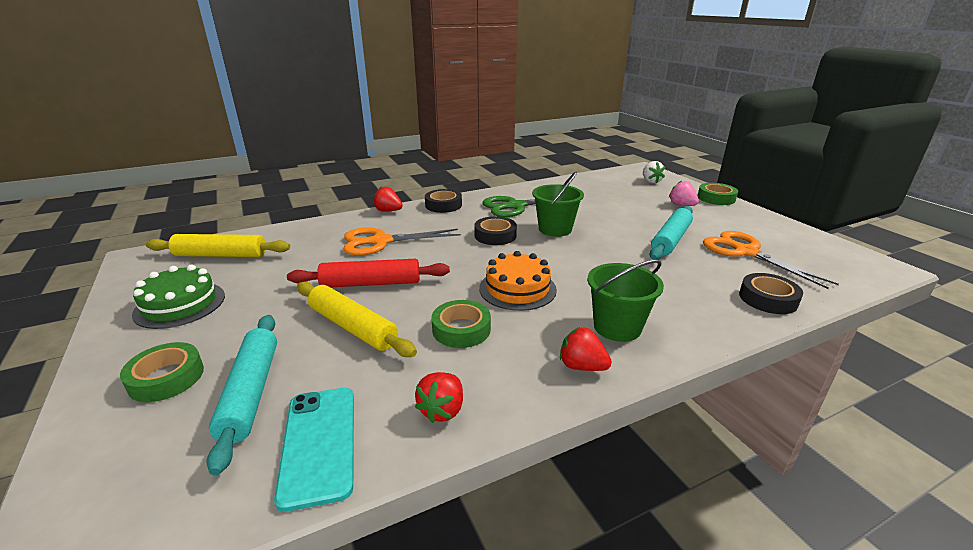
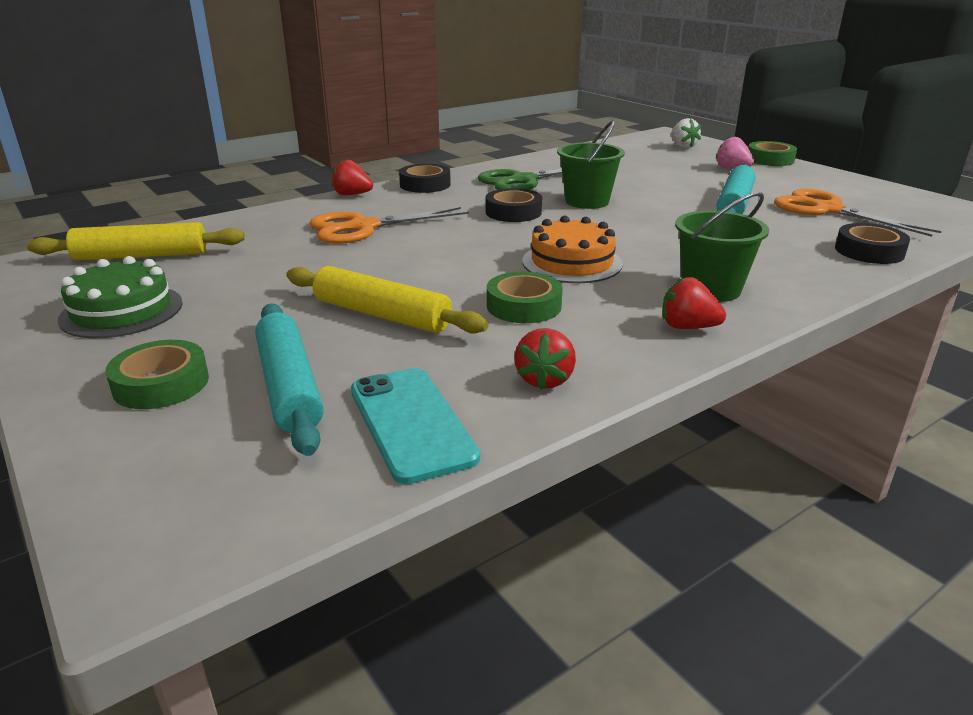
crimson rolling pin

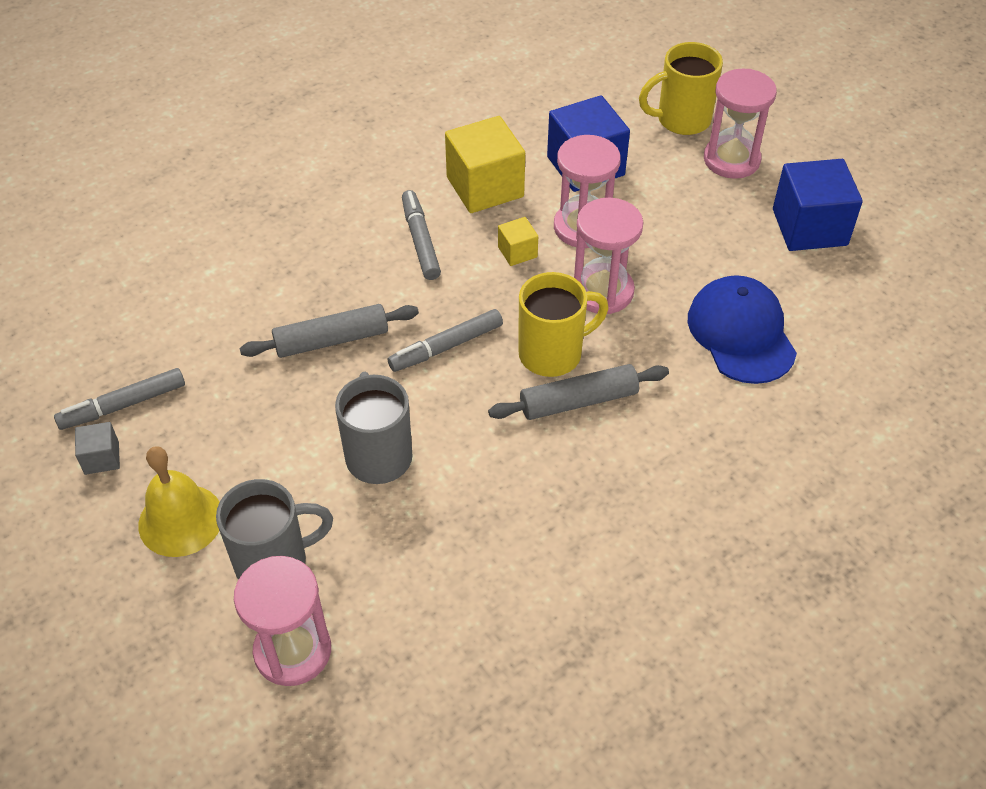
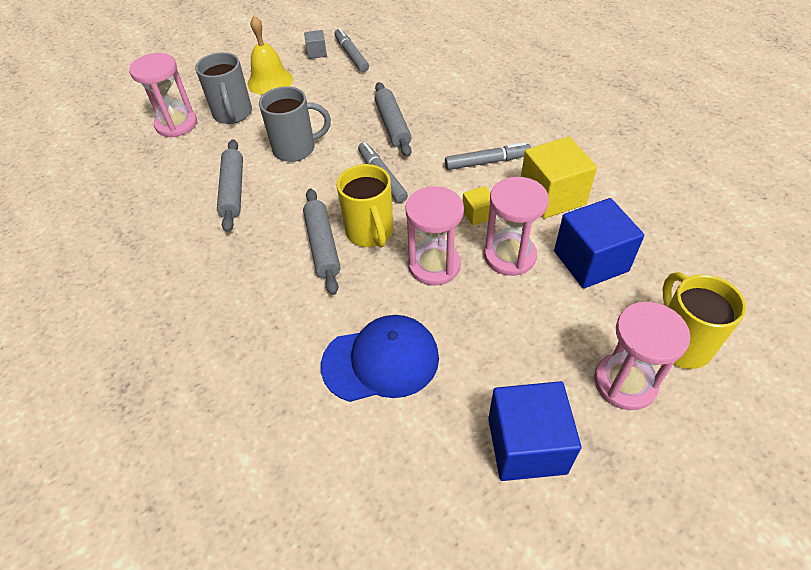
ash-grey rolling pin (no. 1 from left)

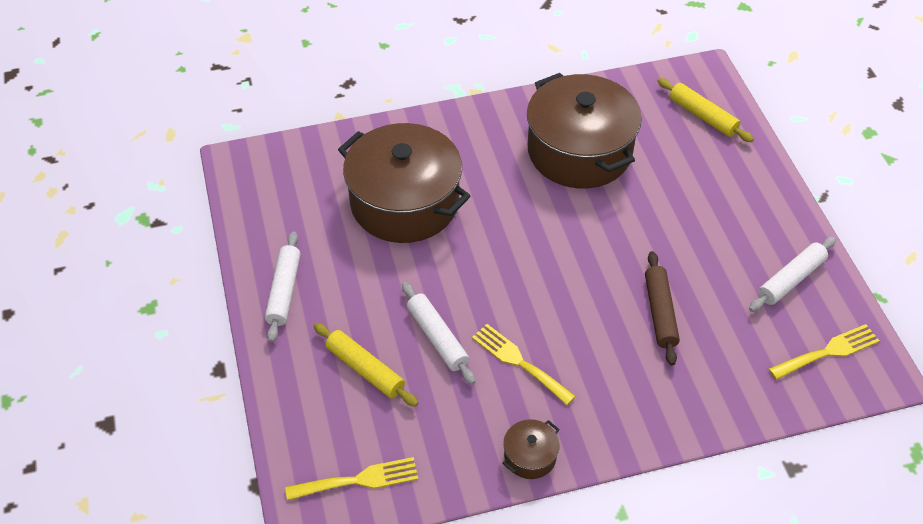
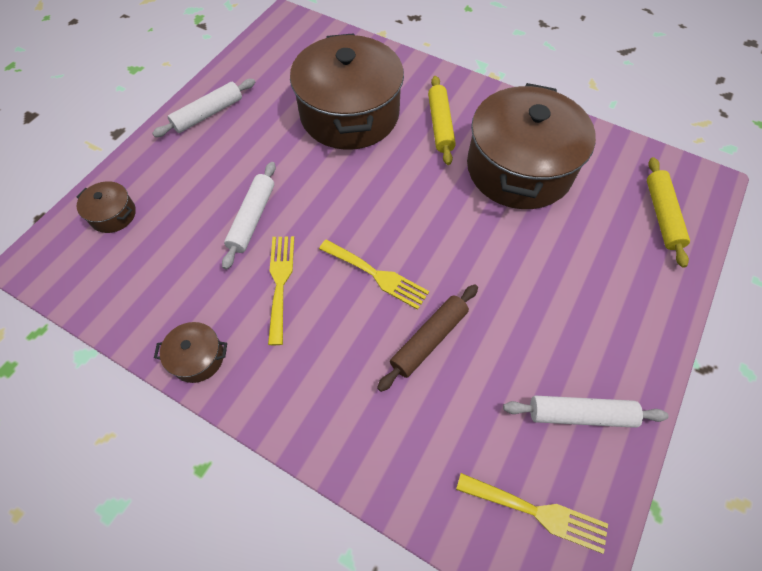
dark brown stockpot (no. 1 from left)
yellow dinner fork (no. 2 from left)
yellow rolling pin (no. 1 from left)

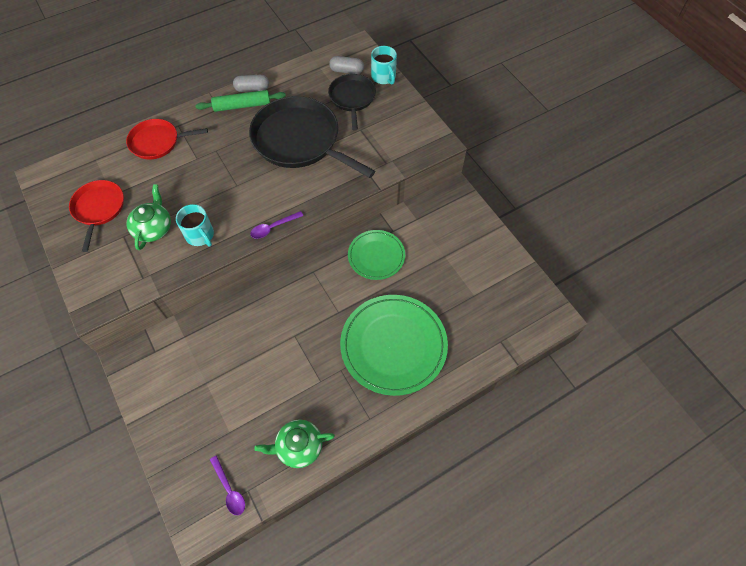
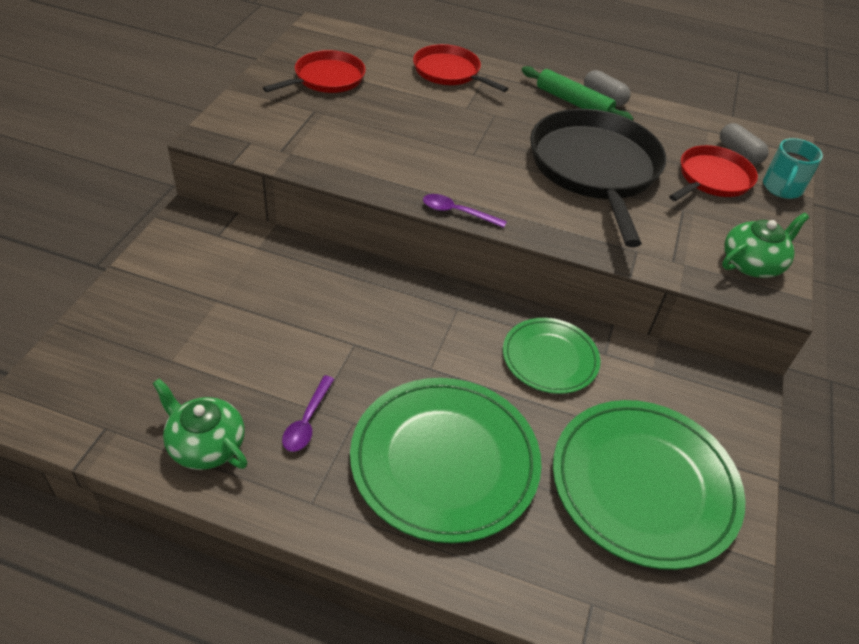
turquoise tea mug (no. 1 from left in the first image)
leaf-green plate (no. 3 from left)
leaf-green teapot (no. 2 from left)
violet tablespoon (no. 1 from left)
crimson pan (no. 3 from left)

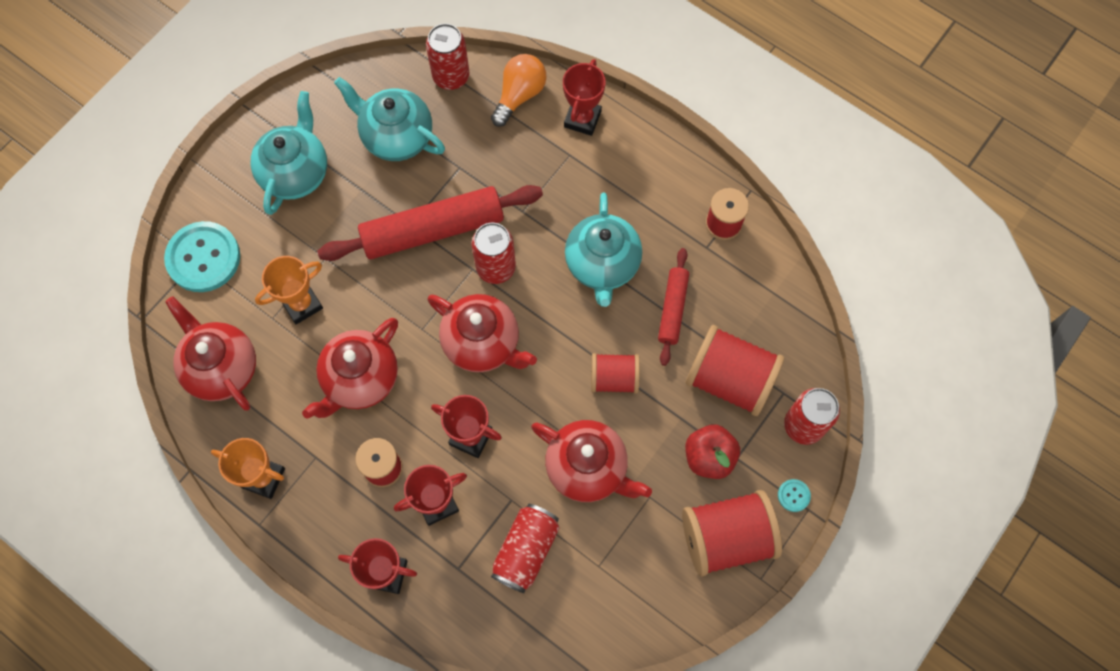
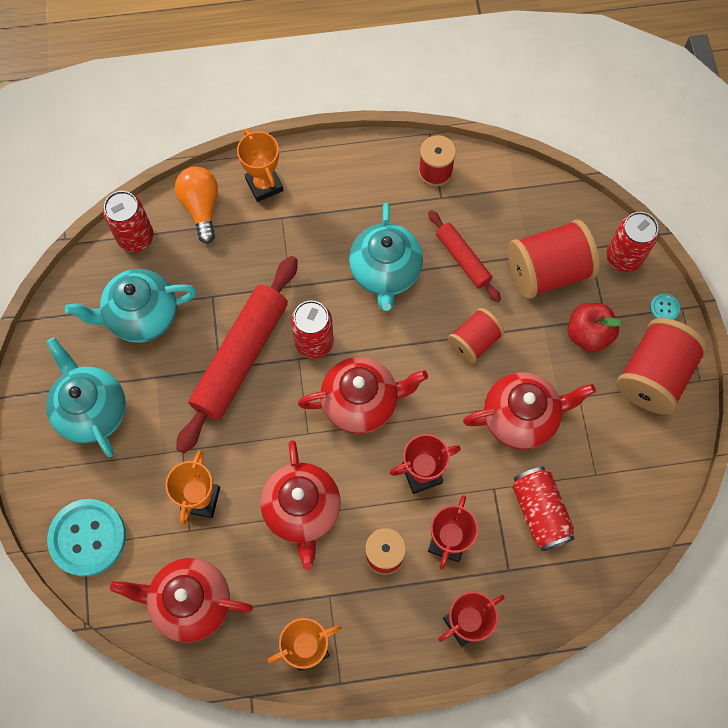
bright orange prize cup (no. 2 from left)
turquoise teapot (no. 3 from left)

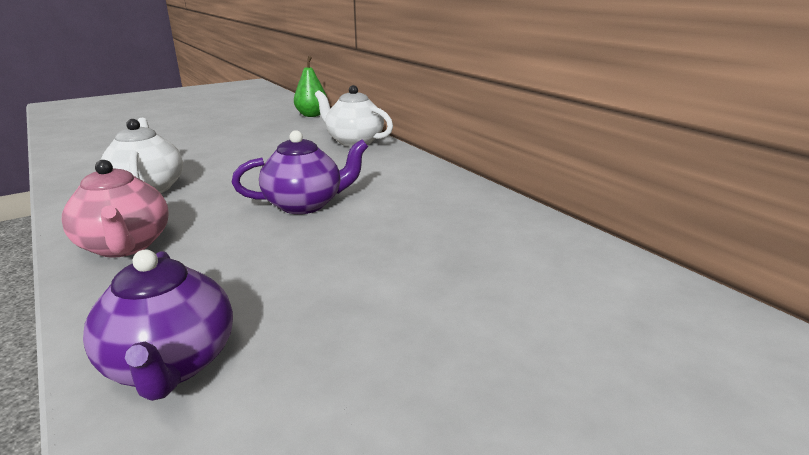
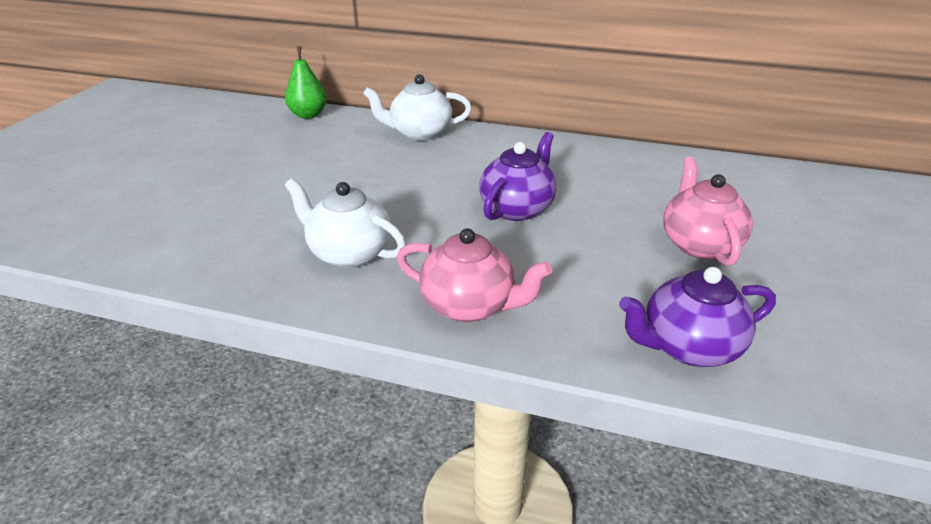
rose-pink teapot (no. 2 from left)
violet teapot (no. 2 from left)

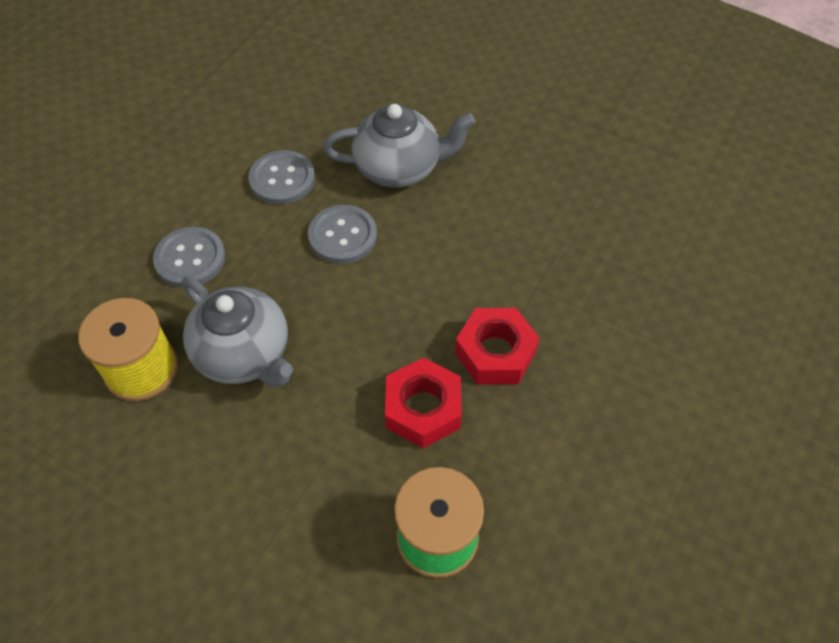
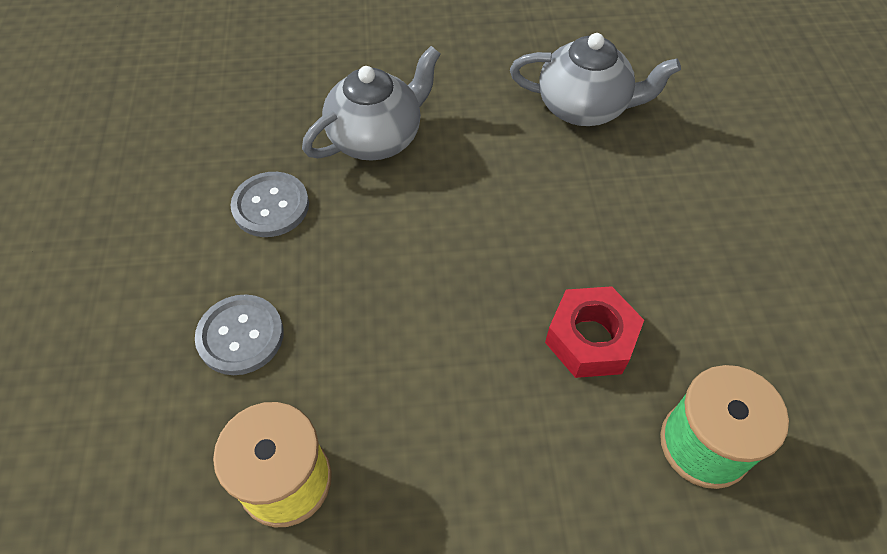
ash-grey sewing button (no. 3 from left in the first image)
crimson hex nut (no. 2 from left in the first image)
ash-grey teapot (no. 2 from left)

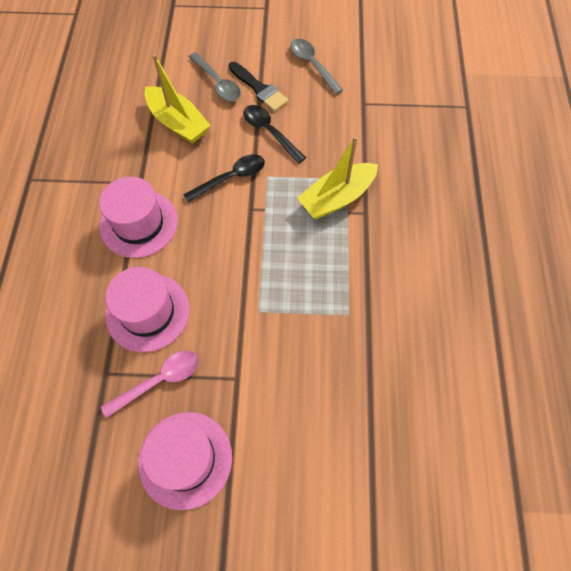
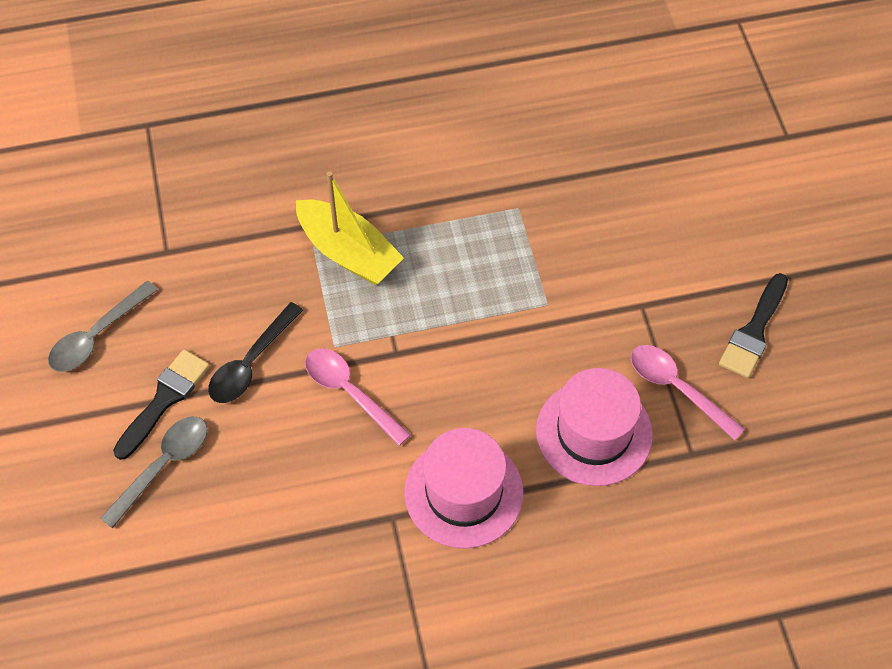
yellow boat (no. 1 from left in the first image)
black brush (no. 2 from left)
rose-pink tablespoon (no. 1 from left)

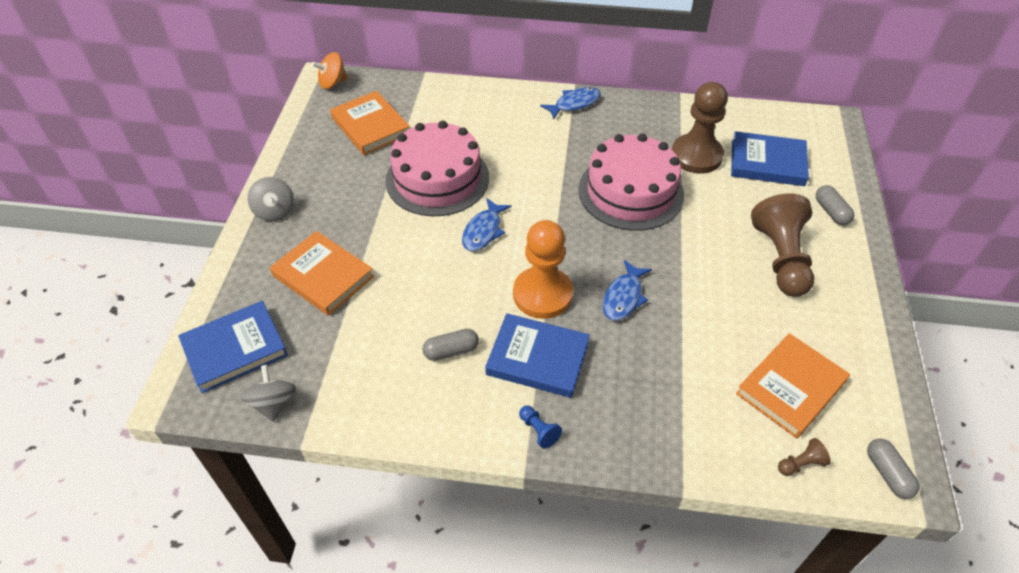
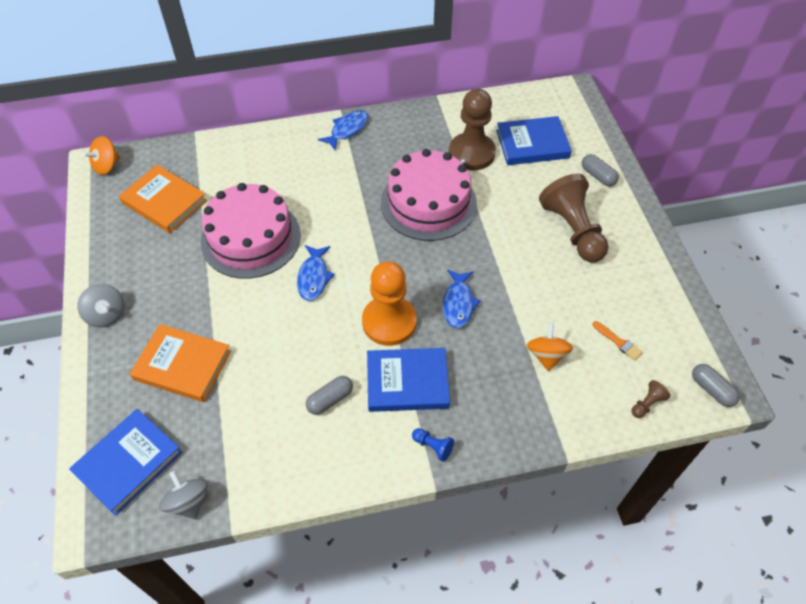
bright orange toy top (no. 2 from left)
bright orange brush

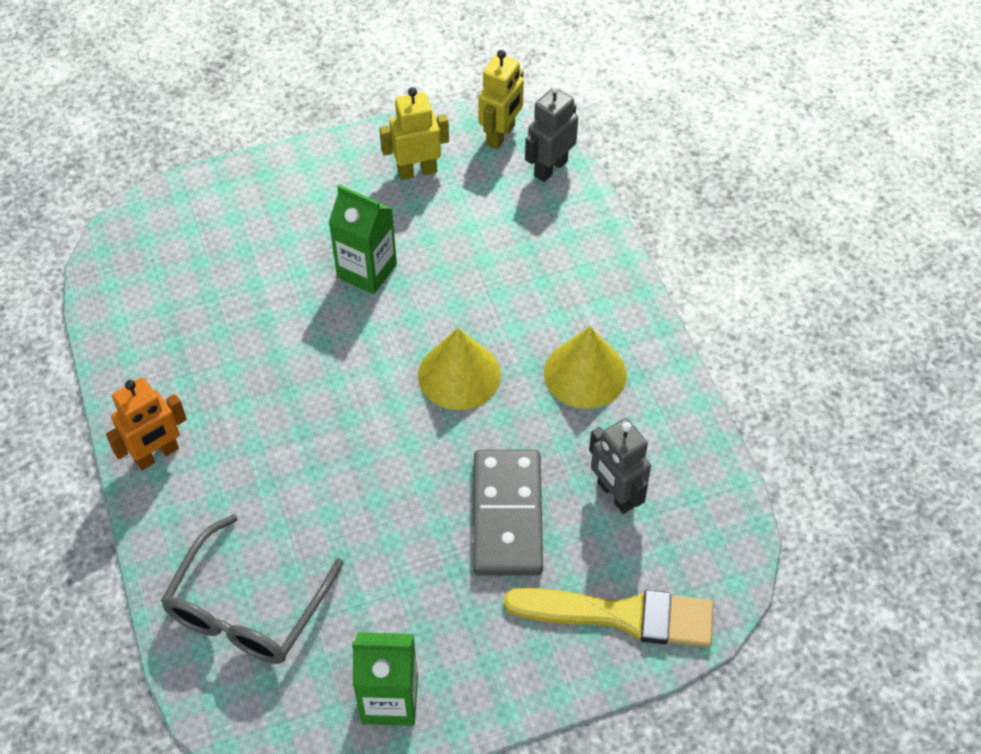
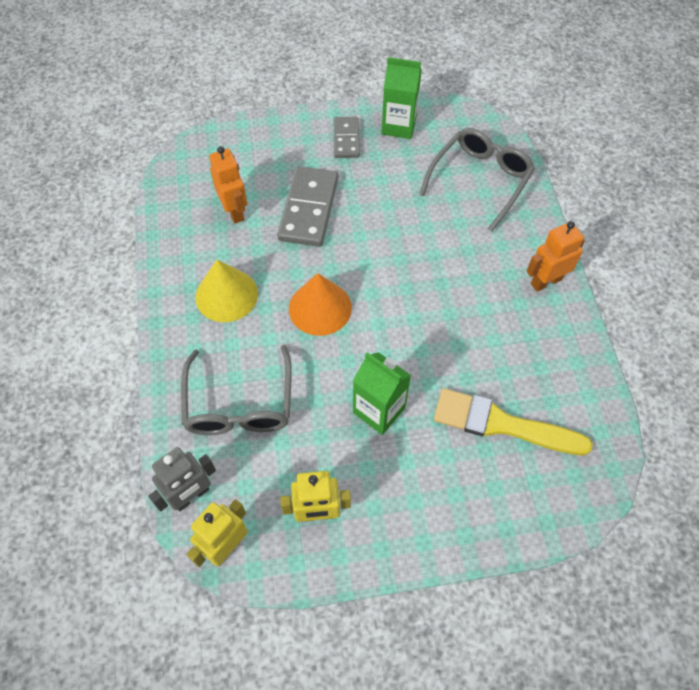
ash-grey spectacles (no. 1 from left)
ash-grey domino piece (no. 2 from left)
yellow brush
bright orange solid cone
bright orange toy robot (no. 1 from left)

